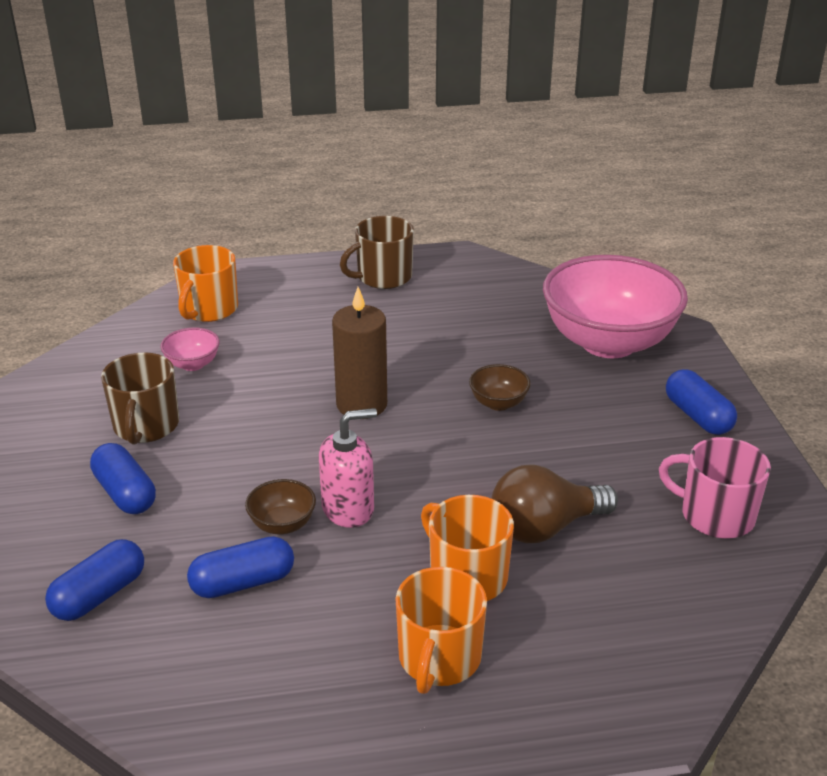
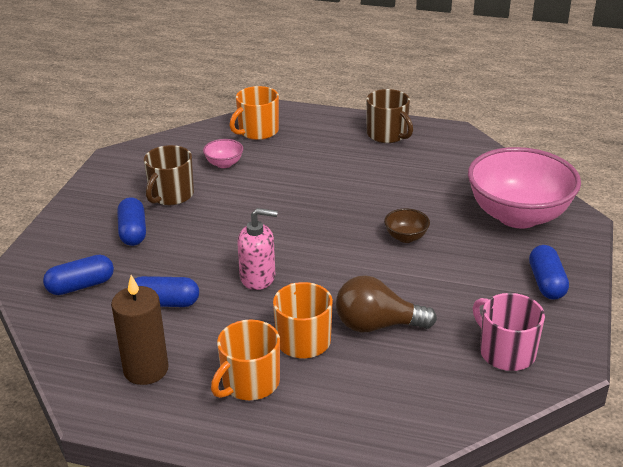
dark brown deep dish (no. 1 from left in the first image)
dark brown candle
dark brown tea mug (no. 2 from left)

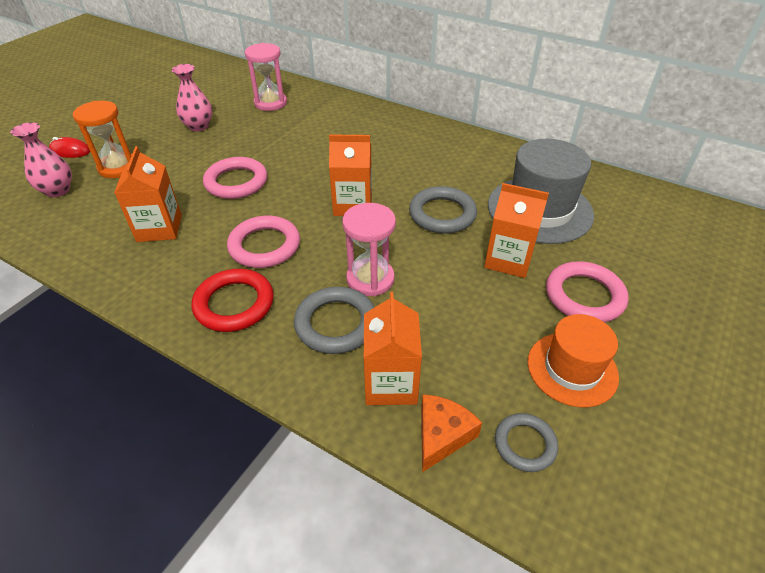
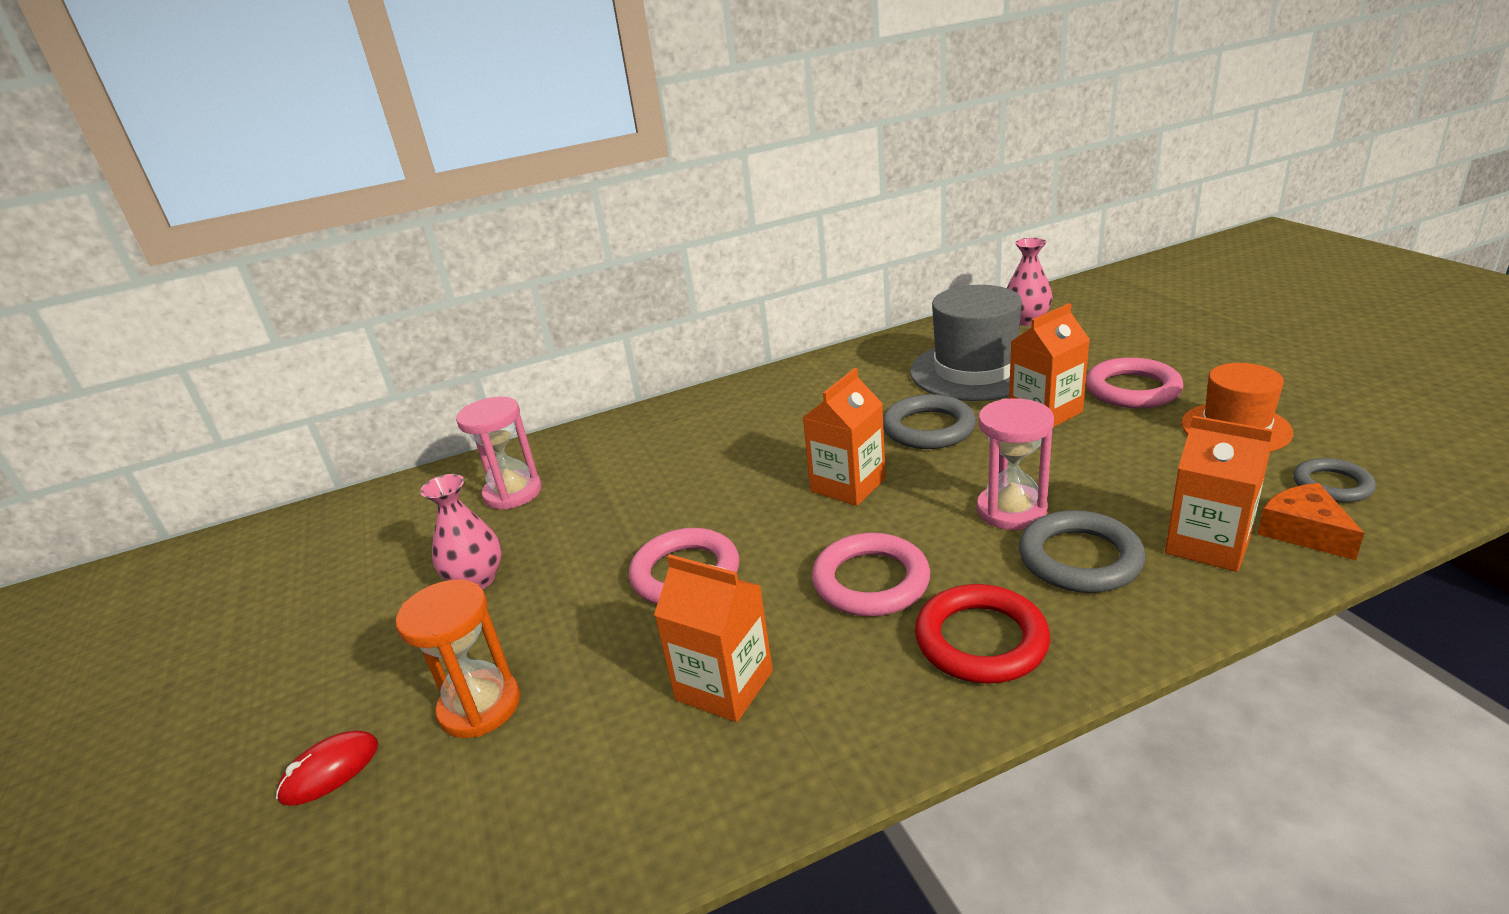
rose-pink vase (no. 2 from left)

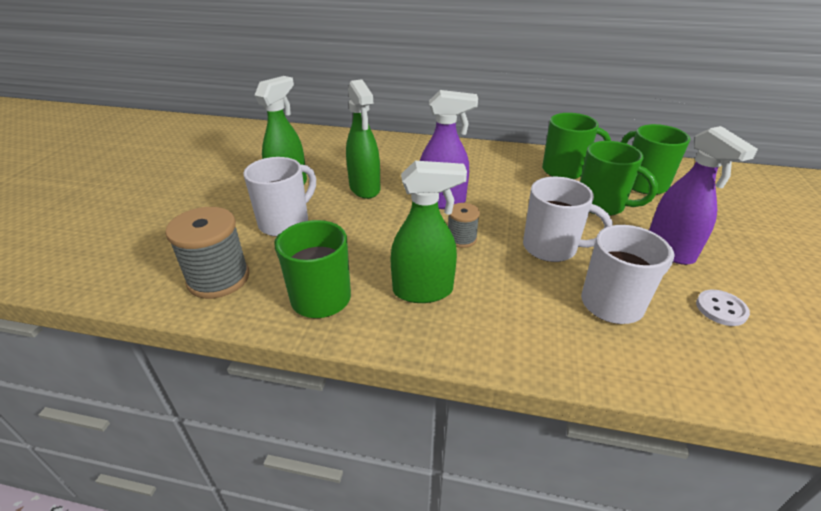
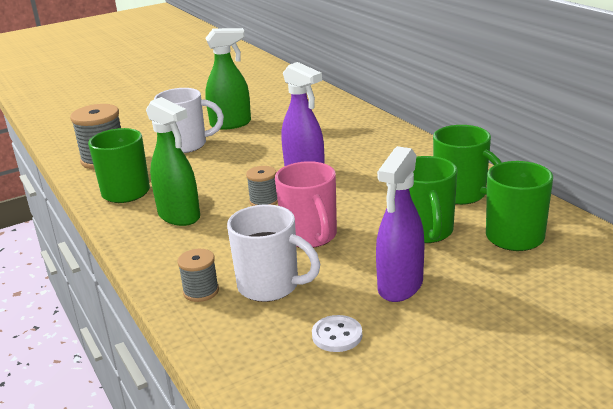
leaf-green sprayer (no. 2 from left in the first image)
ash-grey bobbin (no. 2 from left)
rose-pink tea mug

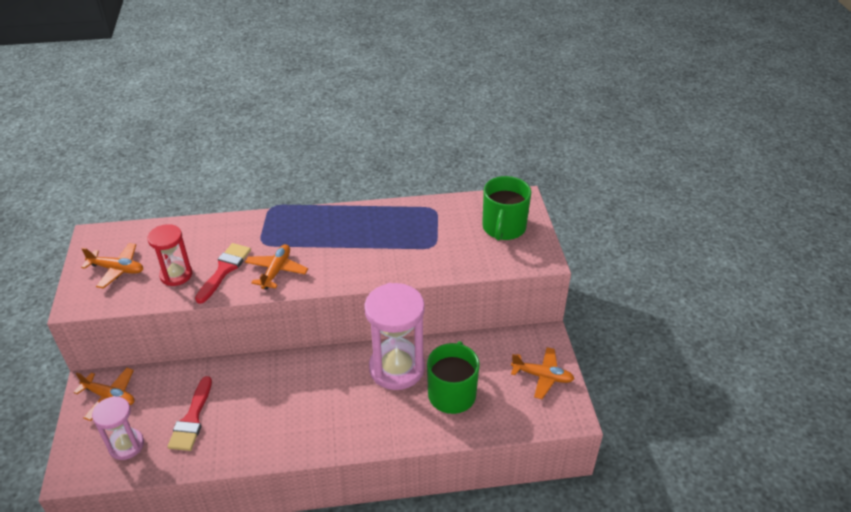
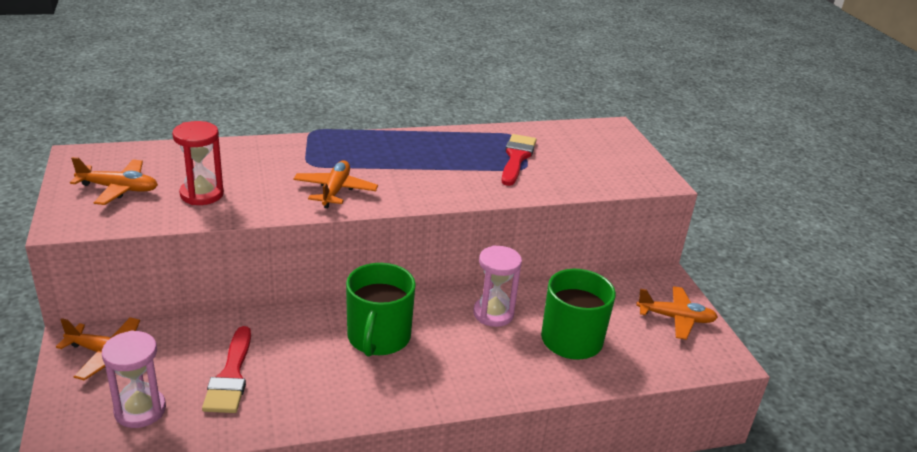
crimson brush (no. 2 from left)
leaf-green tea mug (no. 1 from left)
rose-pink sandglass (no. 2 from left)

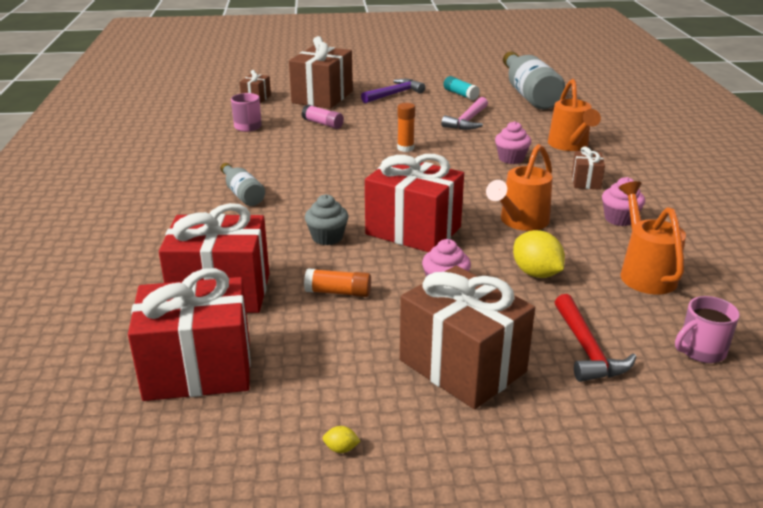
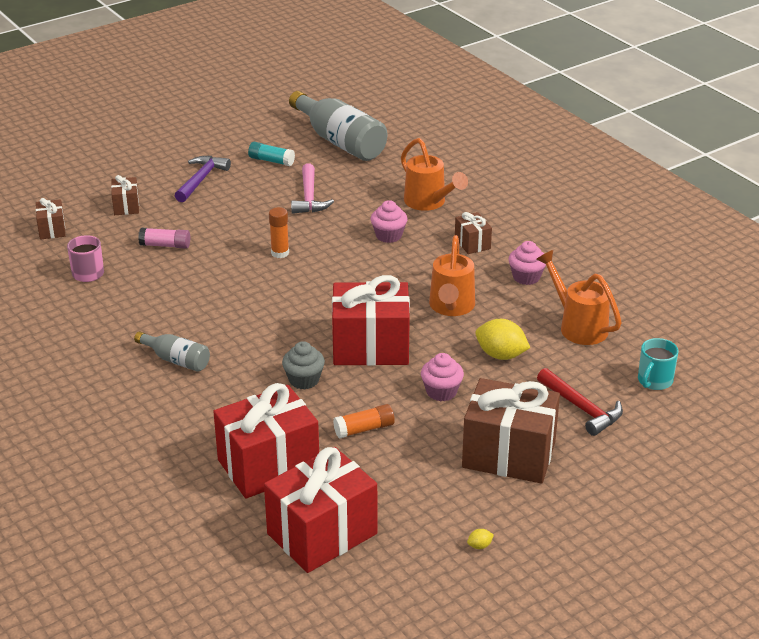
turquoise tea mug
dark brown wrapped gift (no. 2 from left)

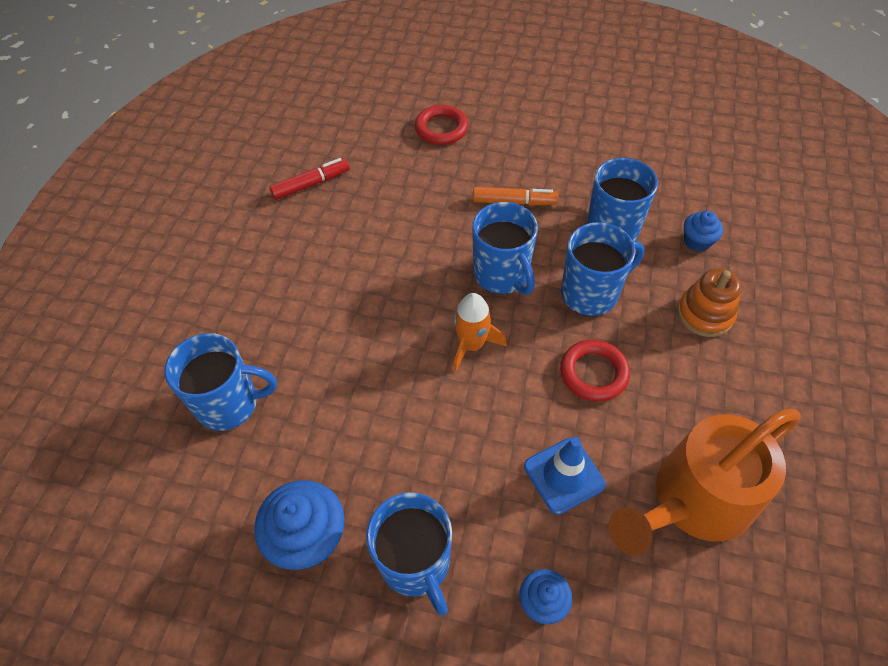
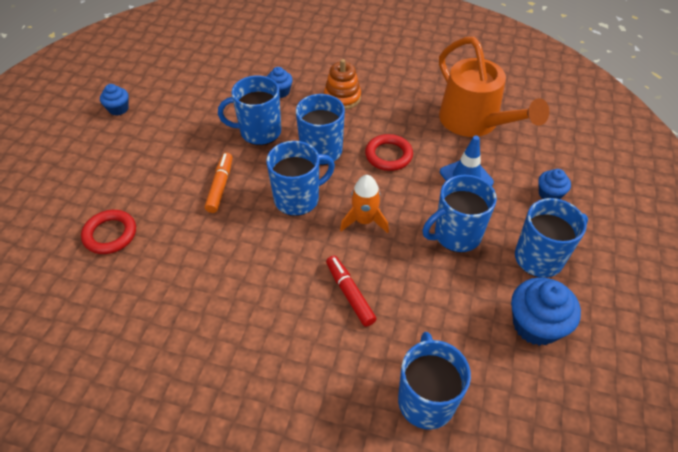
blue muffin (no. 1 from left)
blue tea mug (no. 5 from left)
crimson marker pen

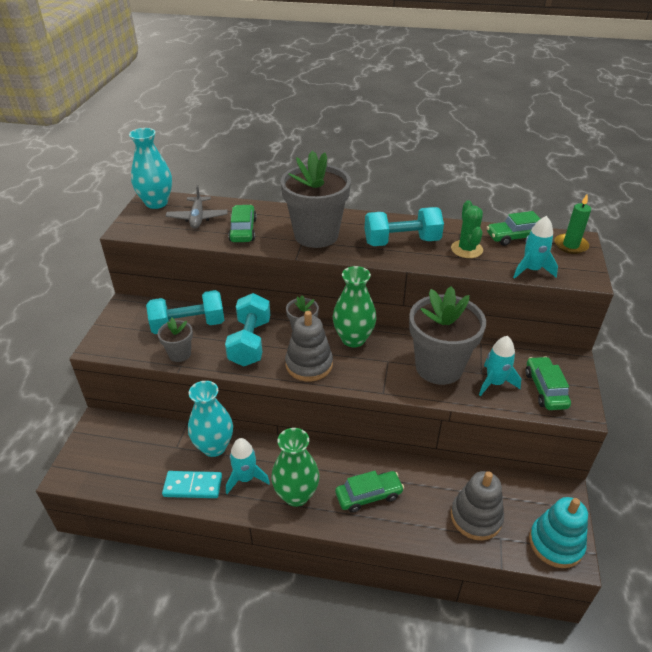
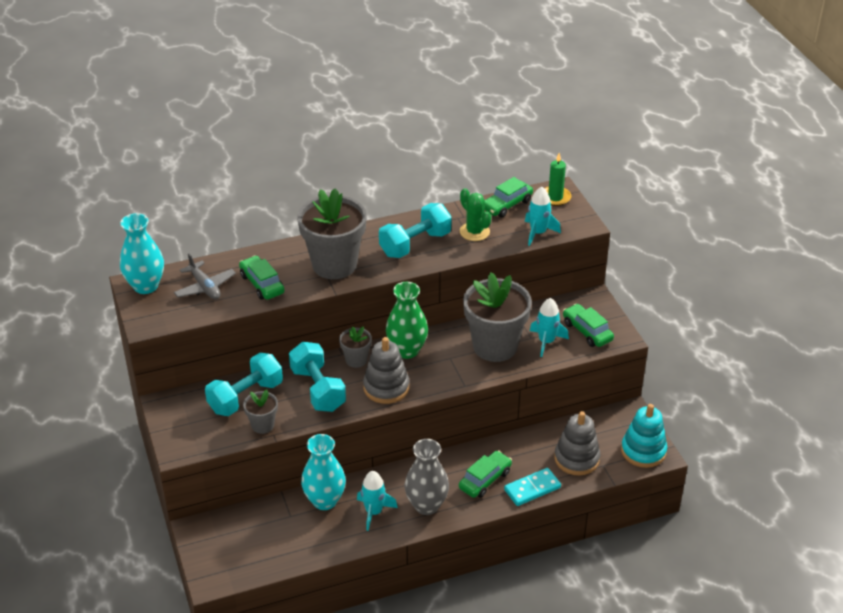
turquoise domino piece
ash-grey vase

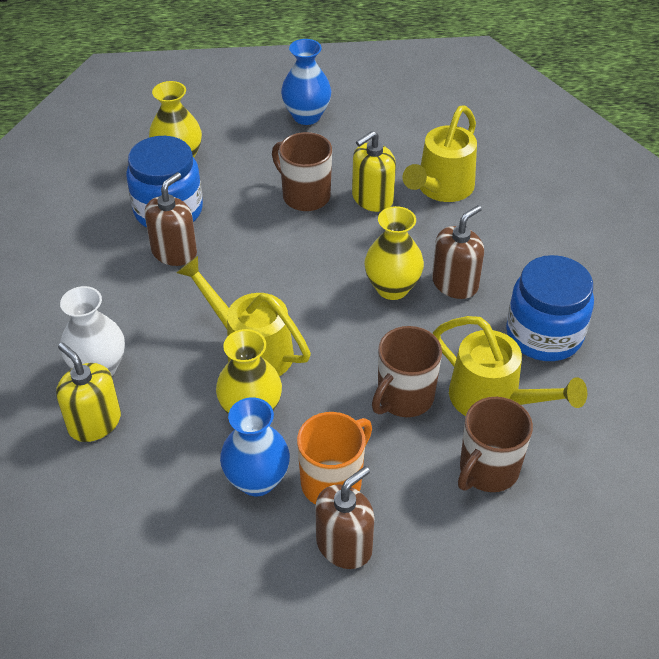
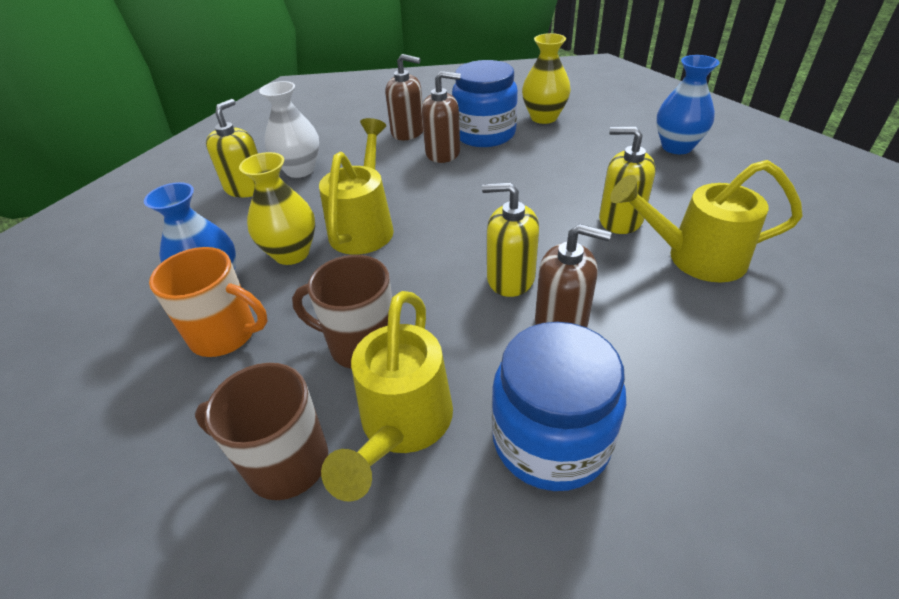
dark brown tea mug (no. 1 from left in the first image)
dark brown pump bottle (no. 1 from left)
yellow pump bottle (no. 2 from left)

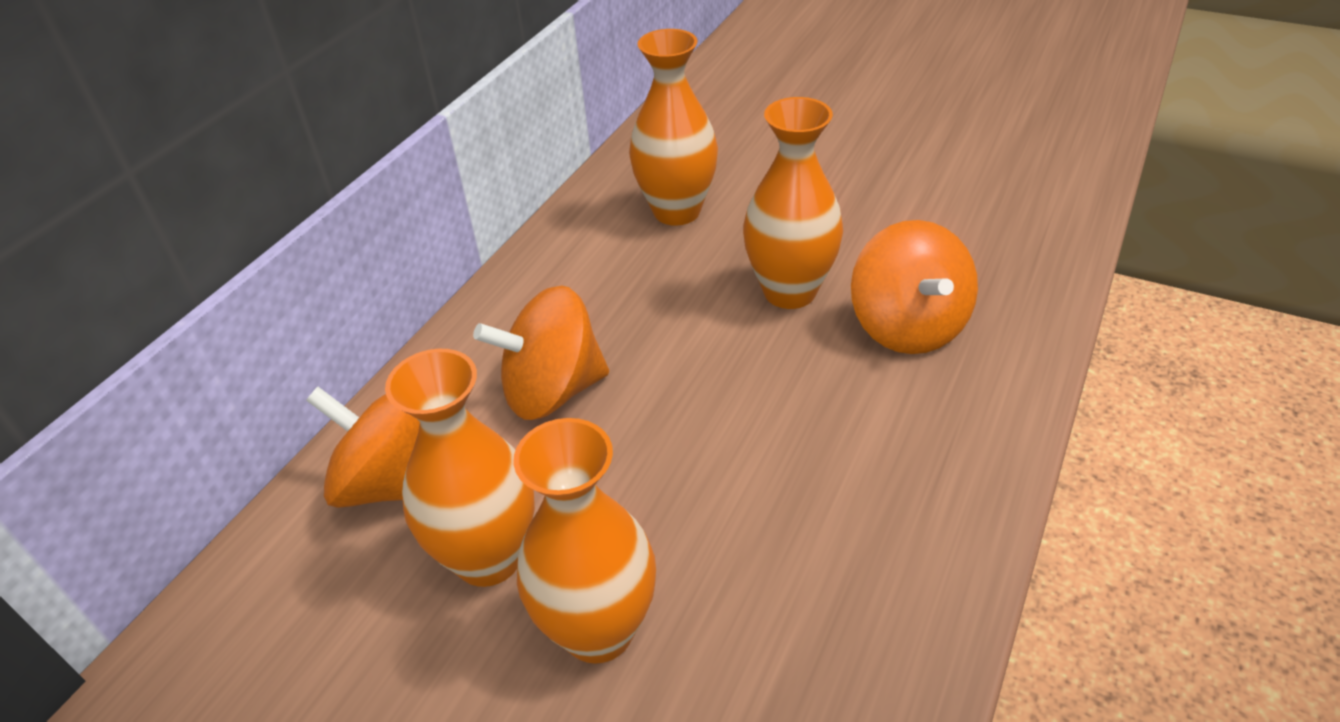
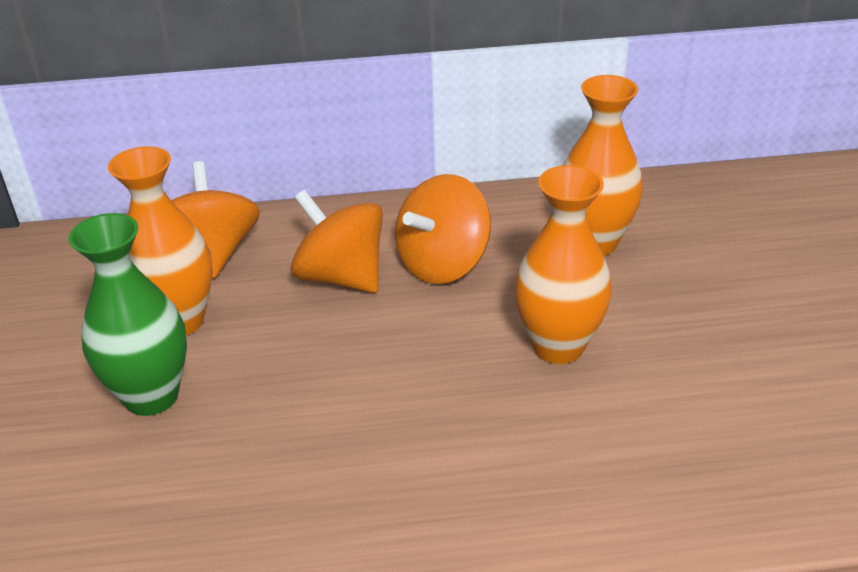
bright orange toy top (no. 3 from left)
leaf-green vase

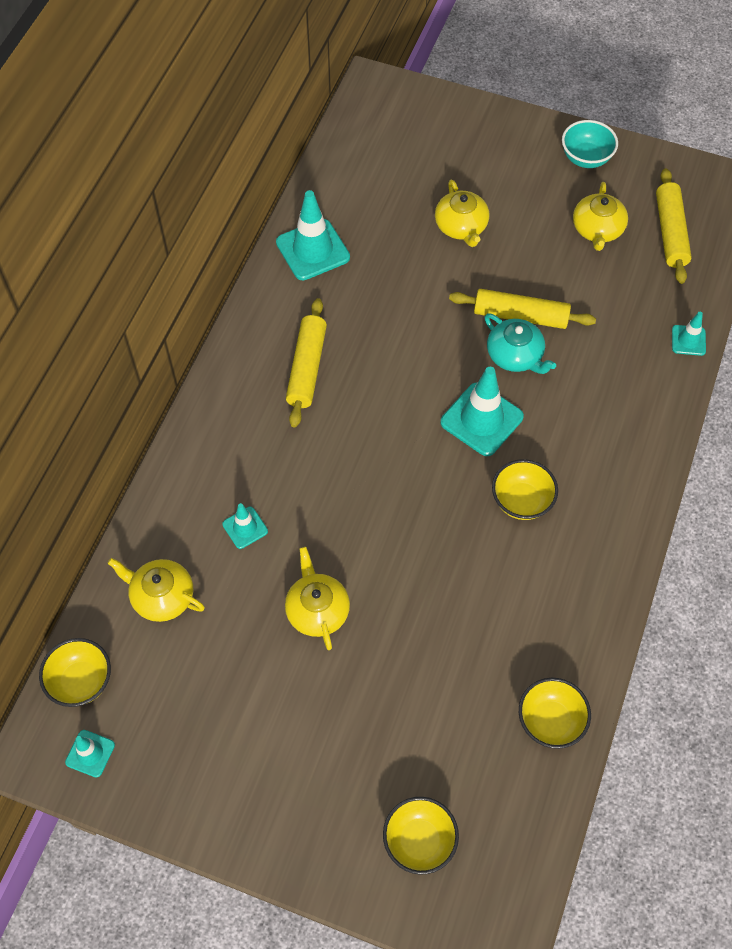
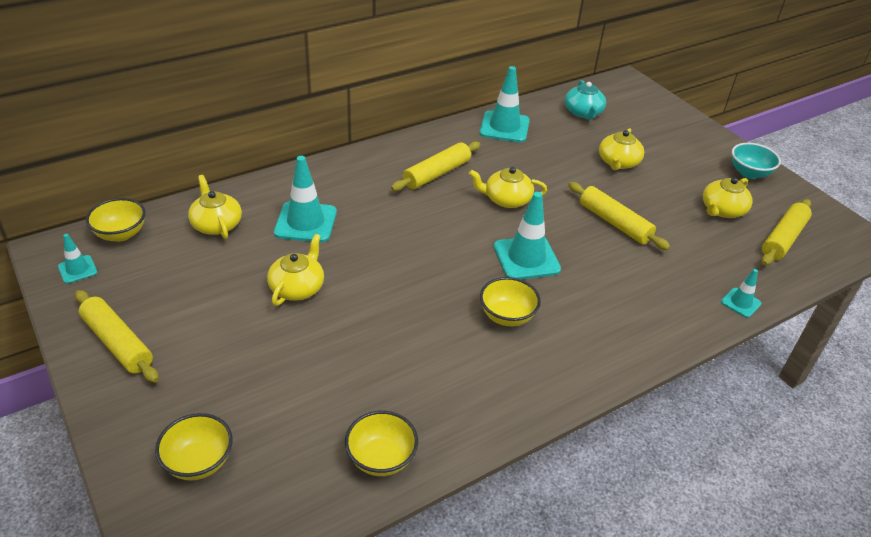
yellow rolling pin (no. 1 from left)
yellow teapot (no. 3 from left)
turquoise teapot
turquoise traffic cone (no. 2 from left)

